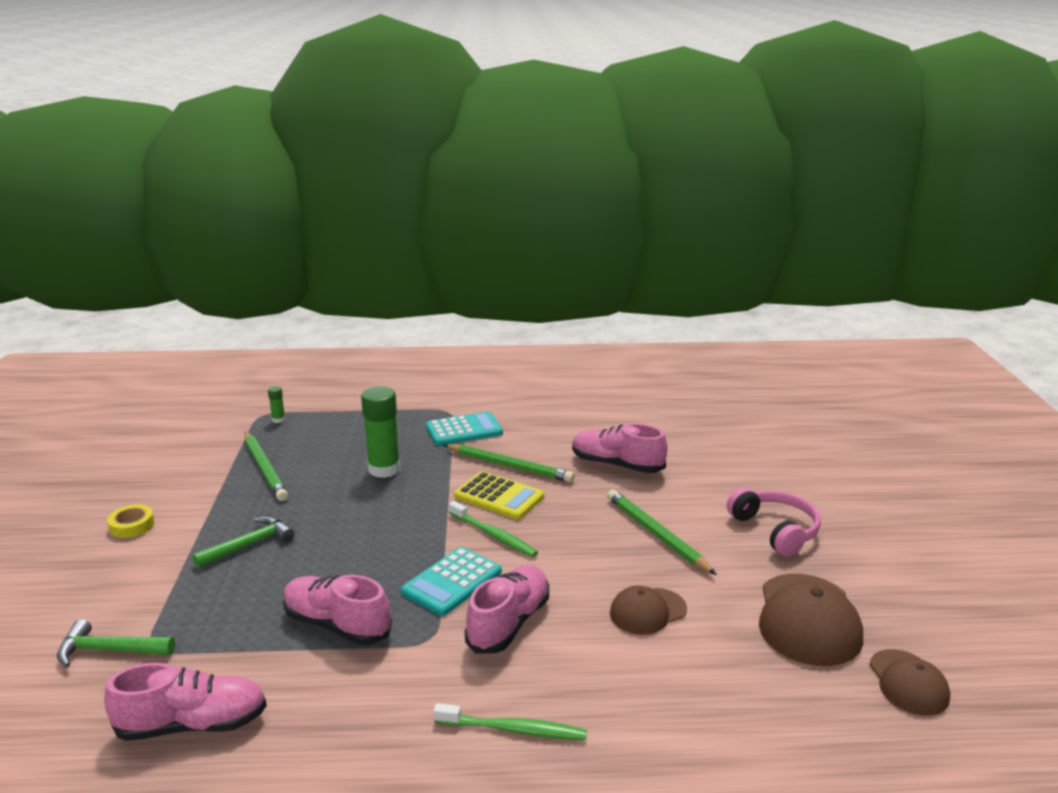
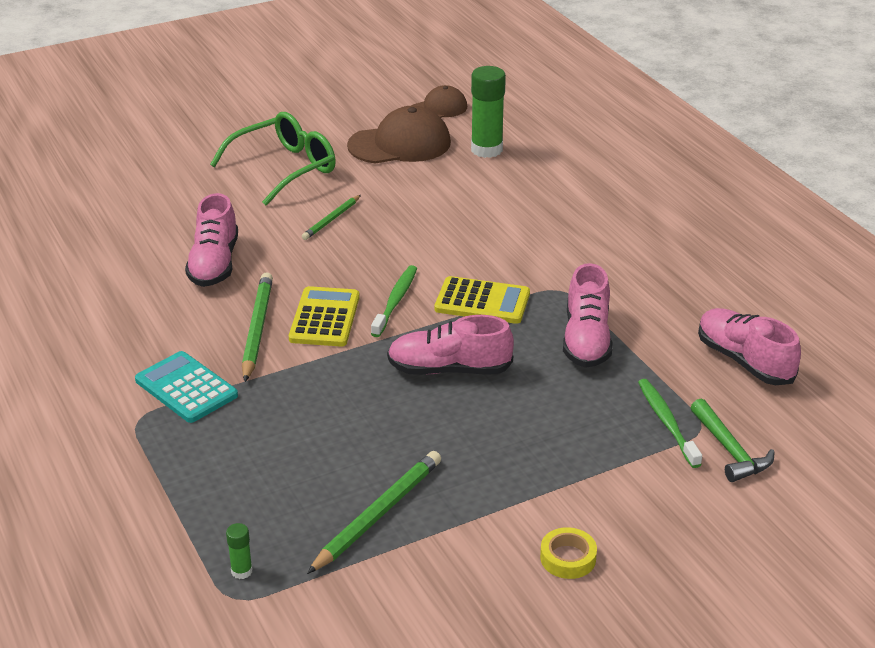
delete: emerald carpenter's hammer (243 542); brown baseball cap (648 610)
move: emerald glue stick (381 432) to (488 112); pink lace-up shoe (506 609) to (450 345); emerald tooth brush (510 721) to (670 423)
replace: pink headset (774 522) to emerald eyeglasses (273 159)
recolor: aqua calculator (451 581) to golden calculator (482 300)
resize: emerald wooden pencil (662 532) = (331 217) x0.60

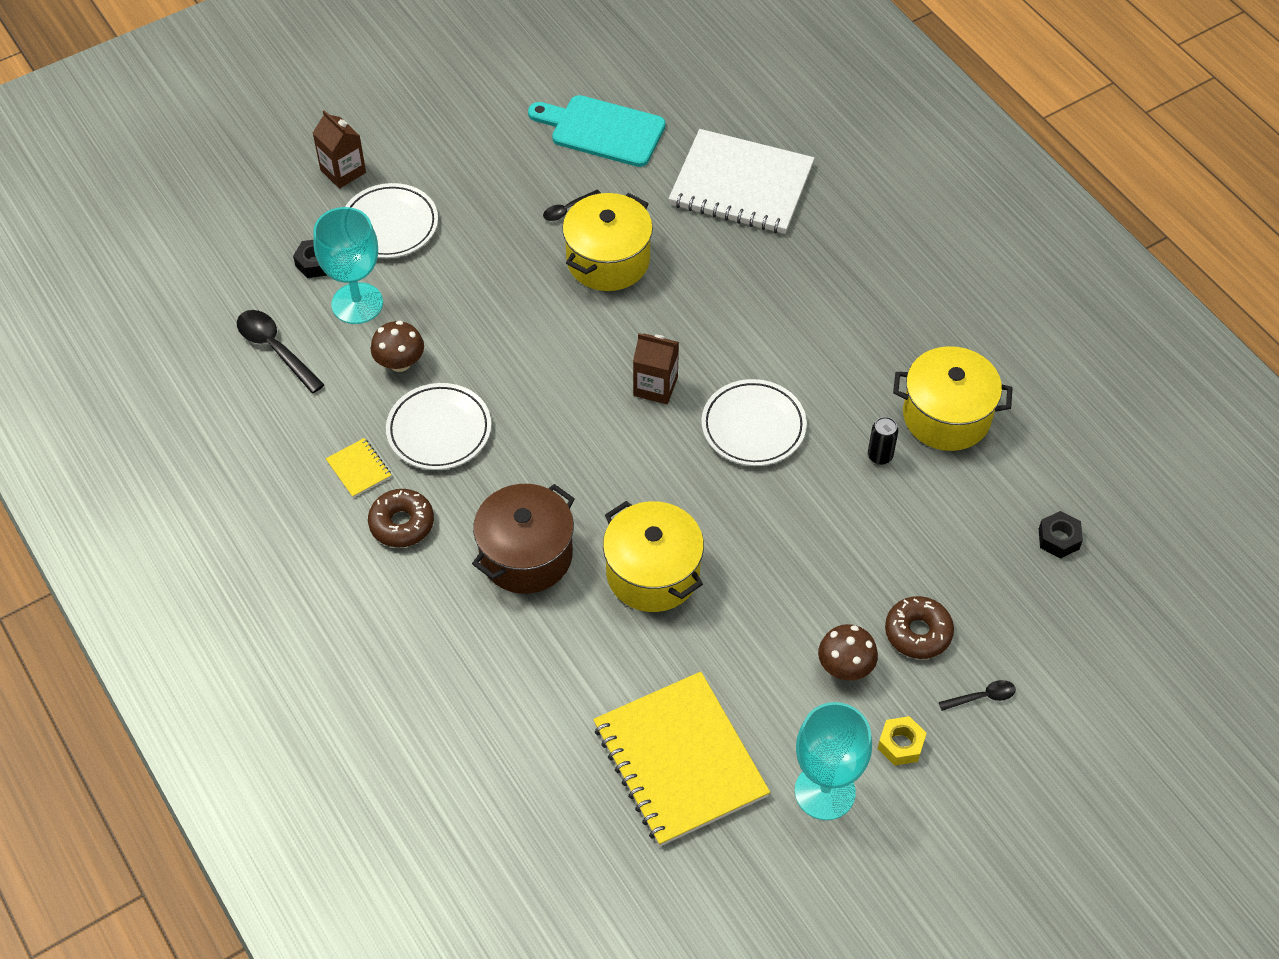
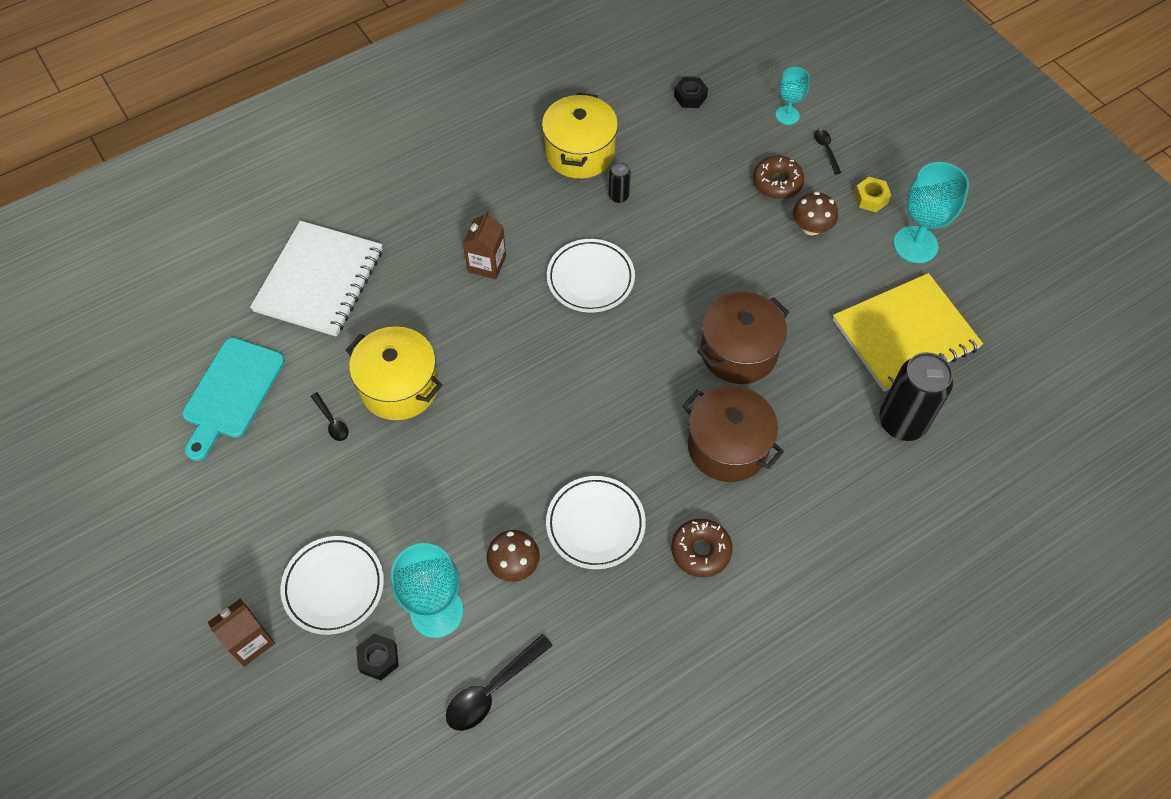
delete: golden notebook (358 468)
insert: aqua wine glass (792 96); black can (916 396)
move: brown juice carton (656 368) to (484 245)
recolor: golden cooking pot (653 556) to brown cooking pot (743 338)

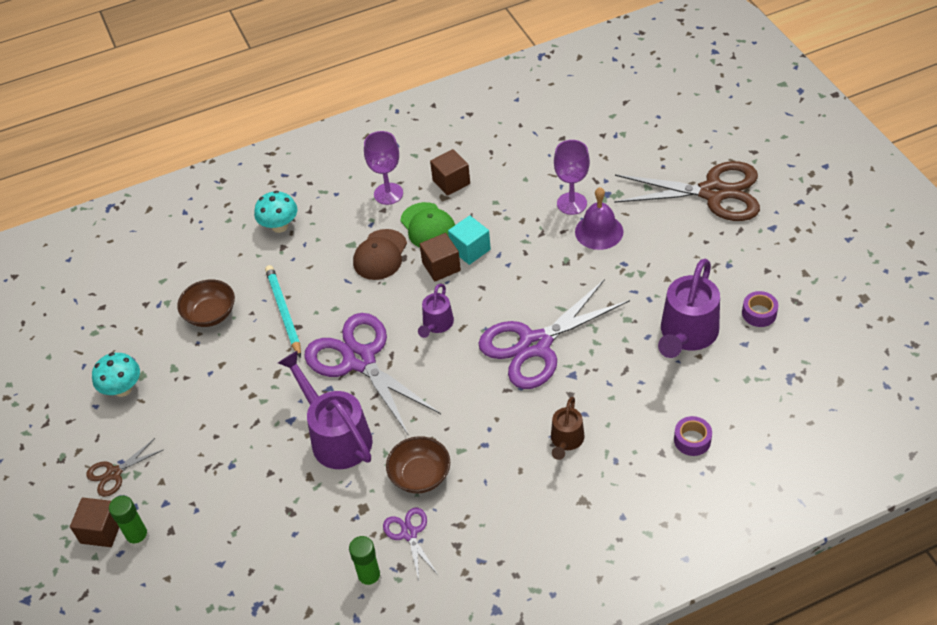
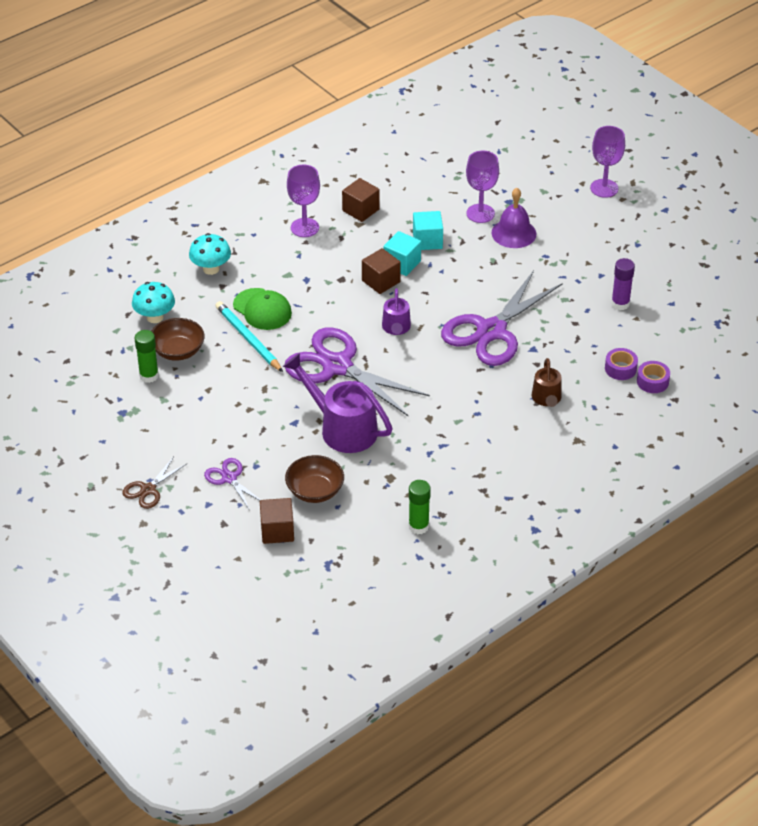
delete: brown baseball cap (380 254)
insert: aqua block (428 230)
move: emerald baseball cap (427 225) to (262 309); royal purple sticky tape (760 309) to (621 364); aqua fungus (116 375) to (153 302); brown serving bowl (418 464) to (314 479); emerald glue stick (129 522) to (147 356); brown block (94 522) to (277 521); royal purple shears (411 544) to (232 484)
replace: brown shears (687 191) to royal purple wine glass (607 162); royal purple watering can (689 308) to royal purple glue stick (623 284)

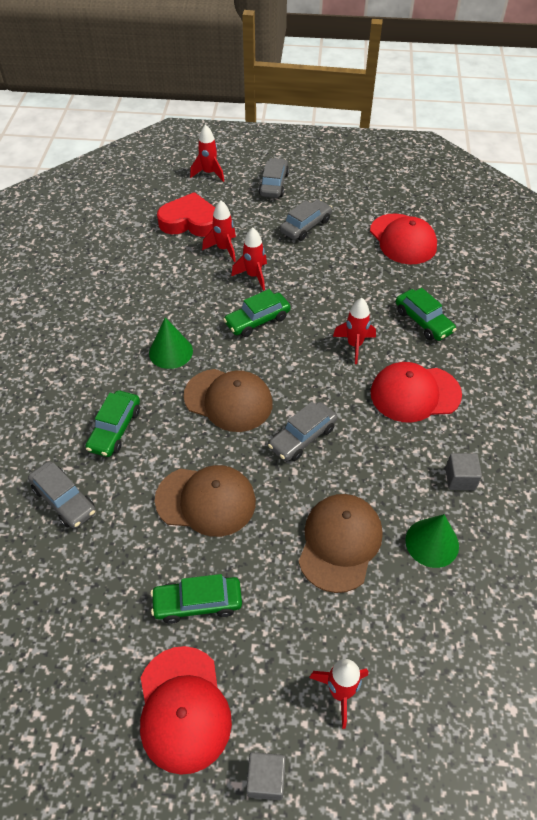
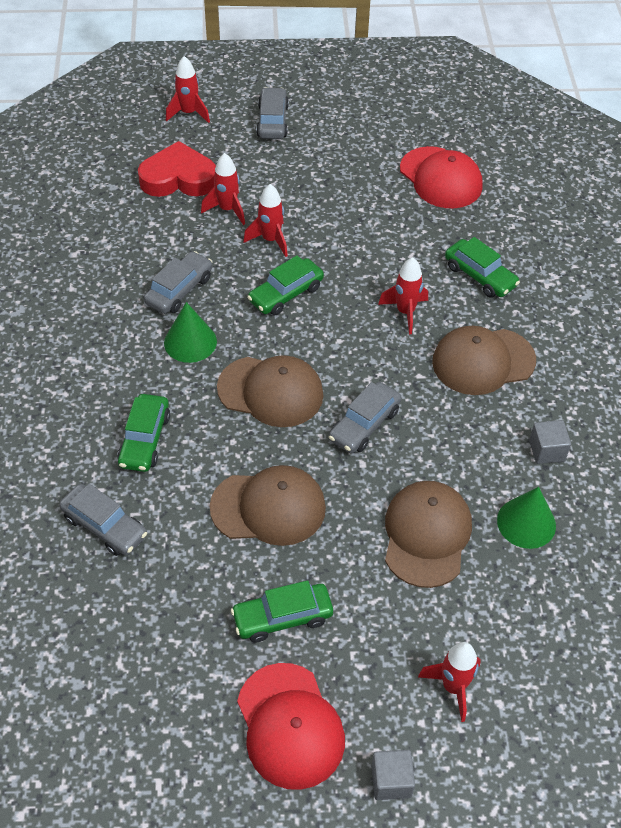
move: grey toy car (306 220) to (178 282)
recolor: scarlet baseball cap (416 392) to brown baseball cap (484 360)

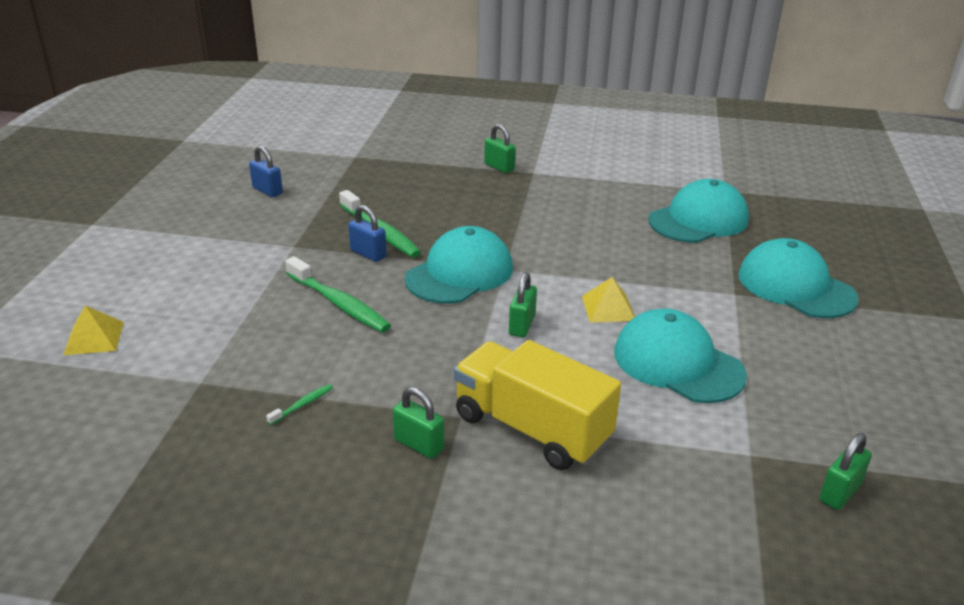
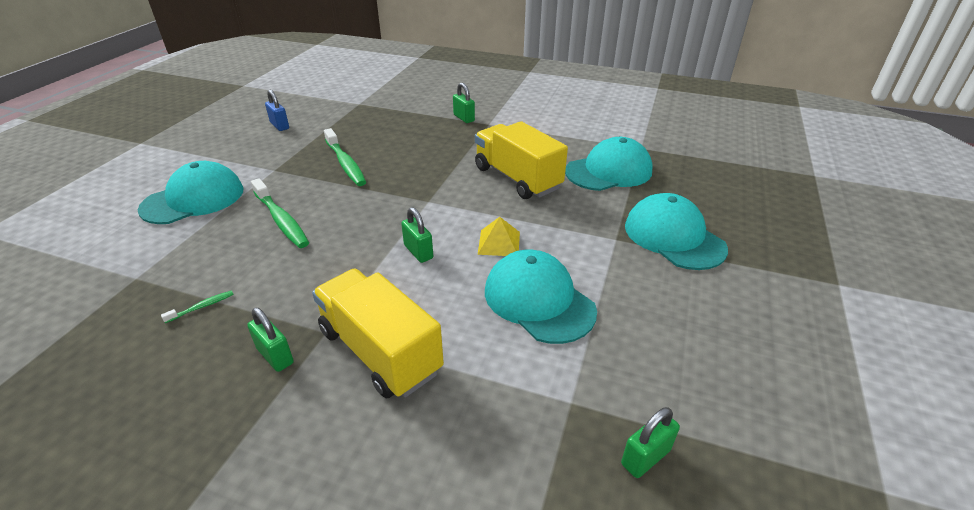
delete: cobalt small lock (367 233); golden pyramid (93 330)
insert: golden truck (521 160)
move: aqua baseball cap (459 265) to (191 192)
rotate: emerald small lock (523 304) = (417 235) 60 degrees counterclockwise

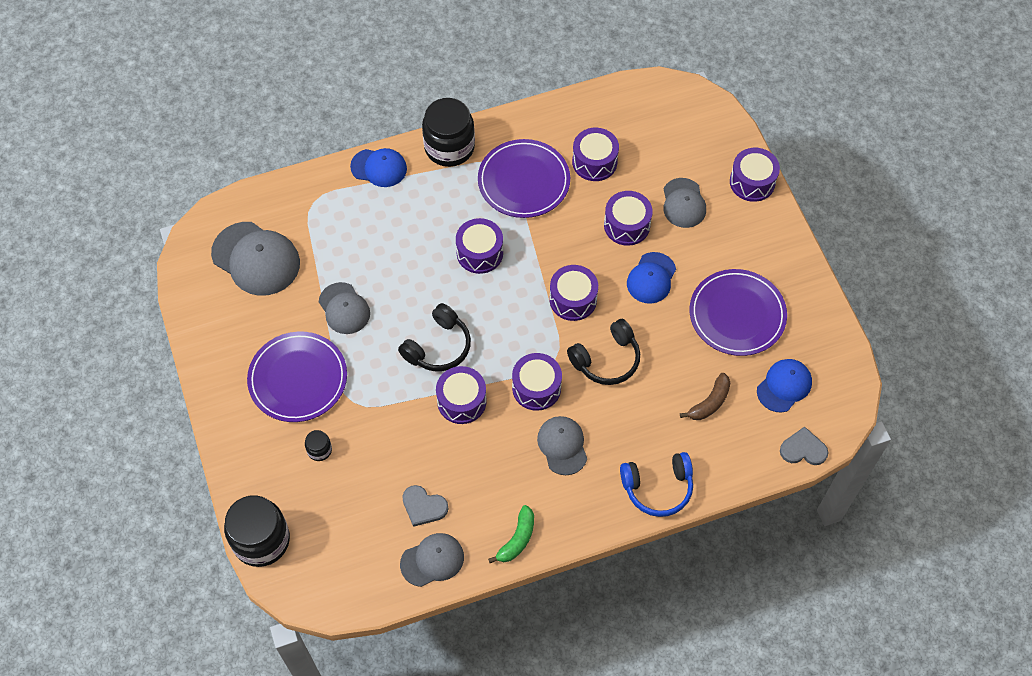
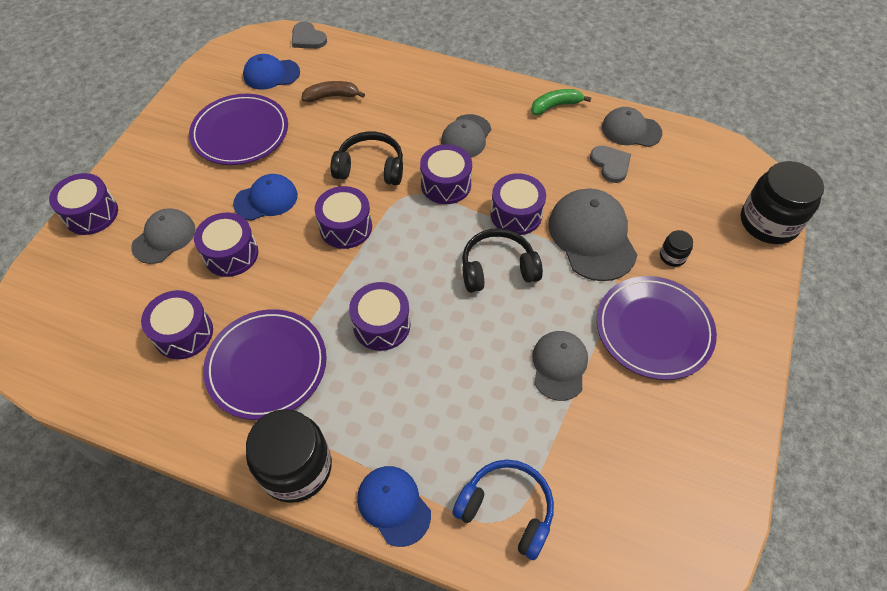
move: grey baseball cap (255 259) to (592 234); cobalt headset (656 484) to (503 510)

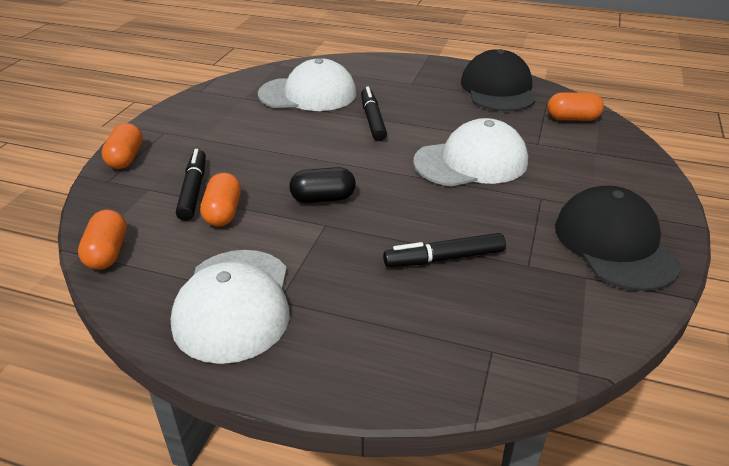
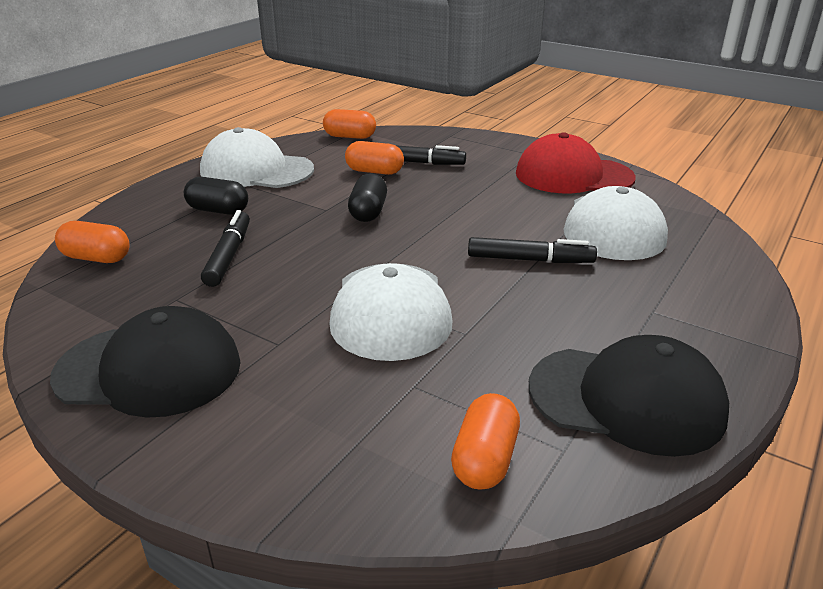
insert: scarlet baseball cap (576 162); black capsule (216 196)
move: orange capsule (122 146) to (92 242)

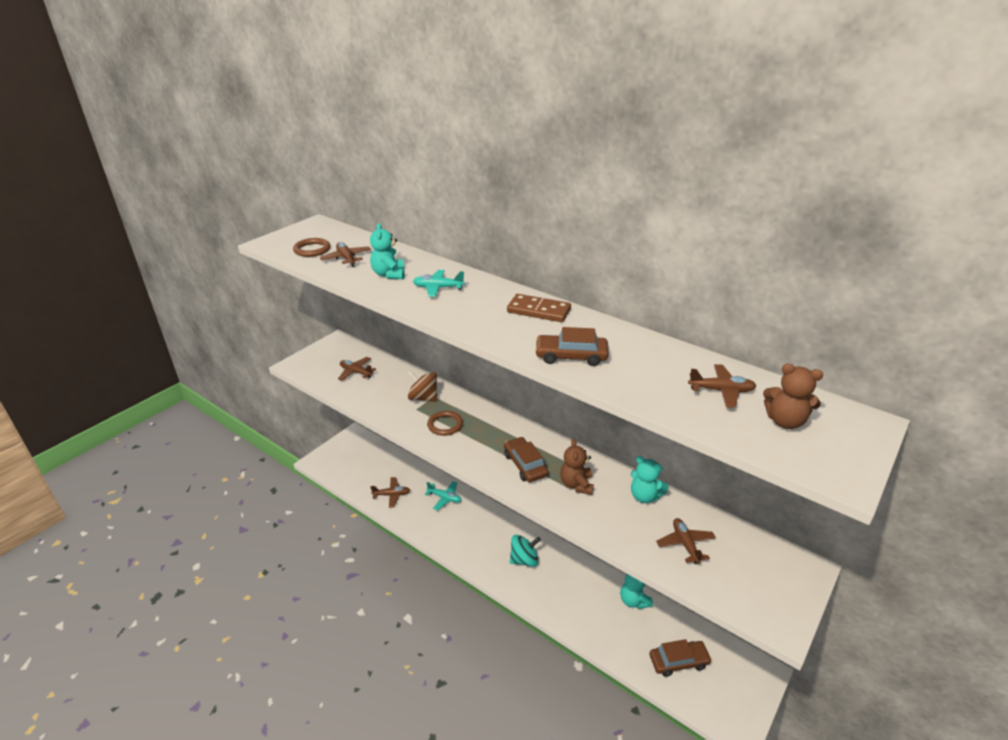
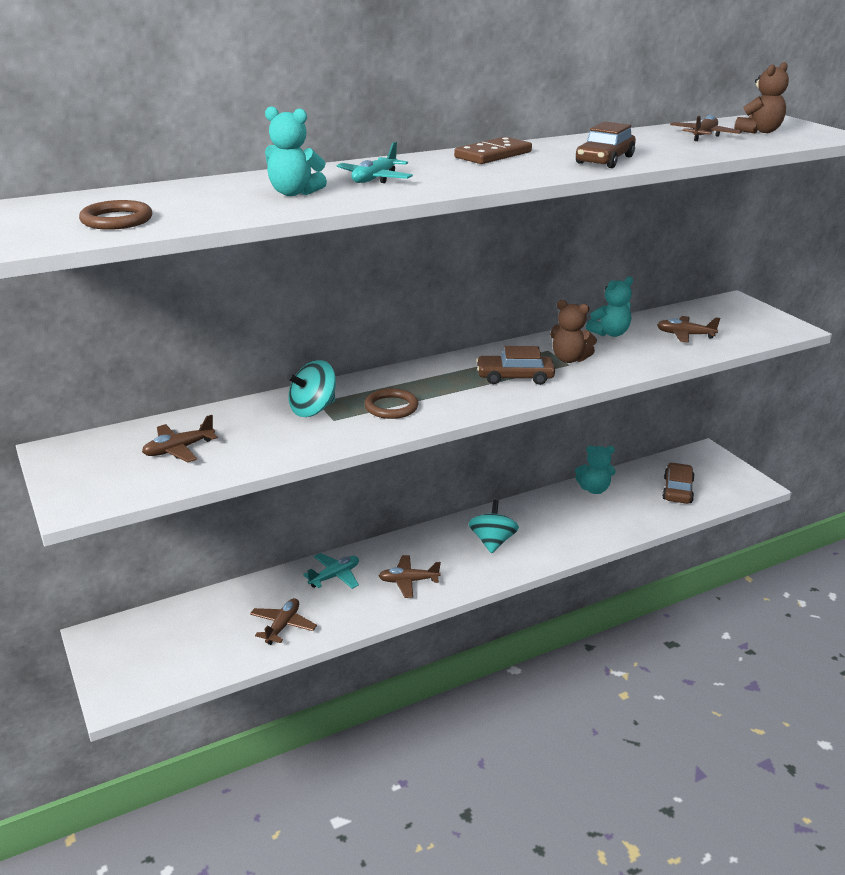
move: brown toy plane (345 254) to (410 576)
recolor: brown toy top (422 386) to aqua toy top (311 388)

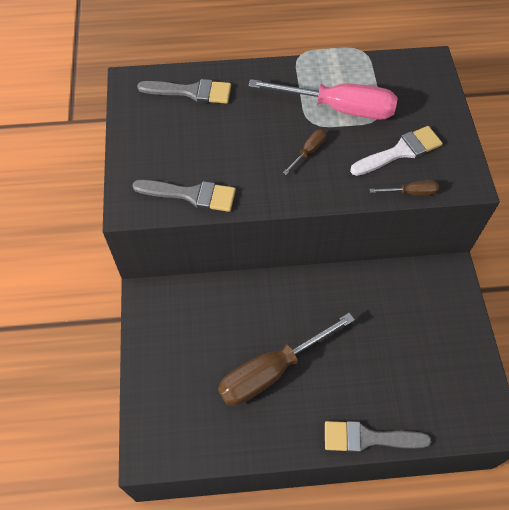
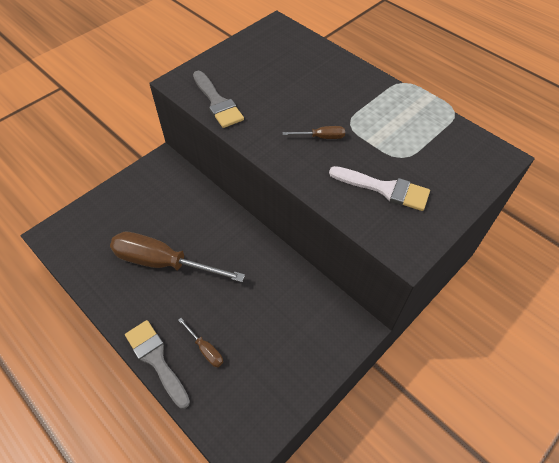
delete: grey paint brush (184 91); pink screwdriver (322 99)
move: brown screwdriver (404 187) to (200 342)

